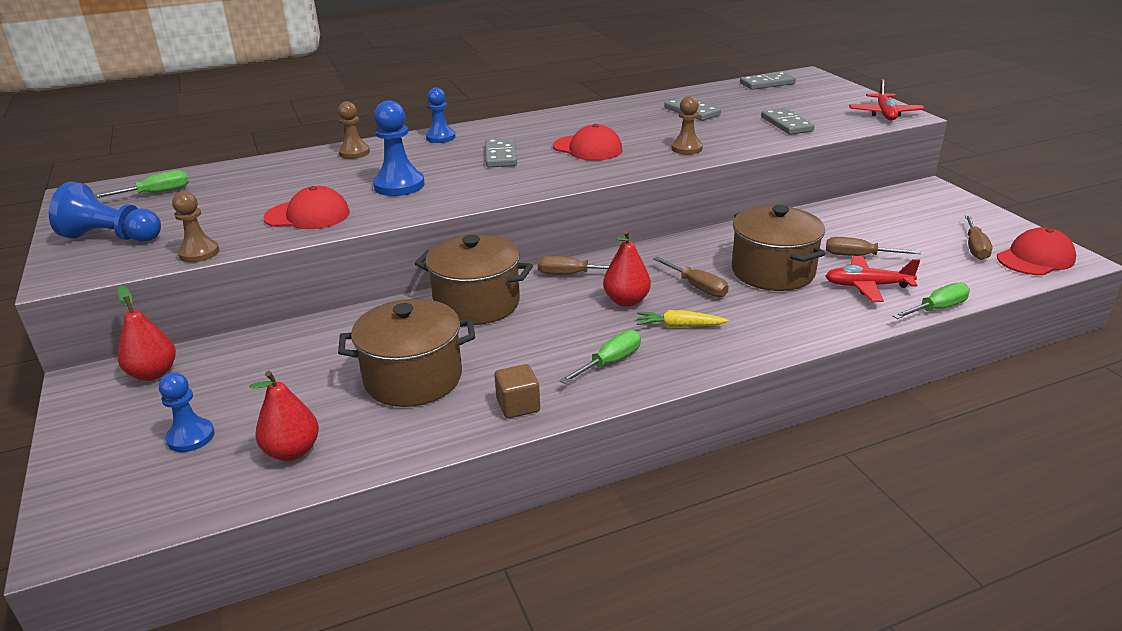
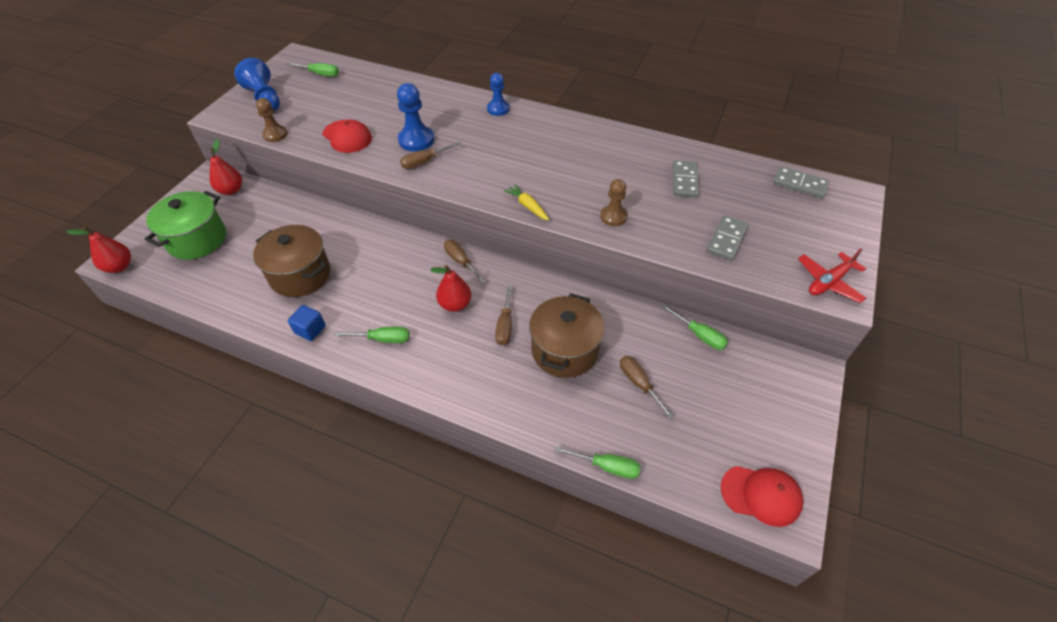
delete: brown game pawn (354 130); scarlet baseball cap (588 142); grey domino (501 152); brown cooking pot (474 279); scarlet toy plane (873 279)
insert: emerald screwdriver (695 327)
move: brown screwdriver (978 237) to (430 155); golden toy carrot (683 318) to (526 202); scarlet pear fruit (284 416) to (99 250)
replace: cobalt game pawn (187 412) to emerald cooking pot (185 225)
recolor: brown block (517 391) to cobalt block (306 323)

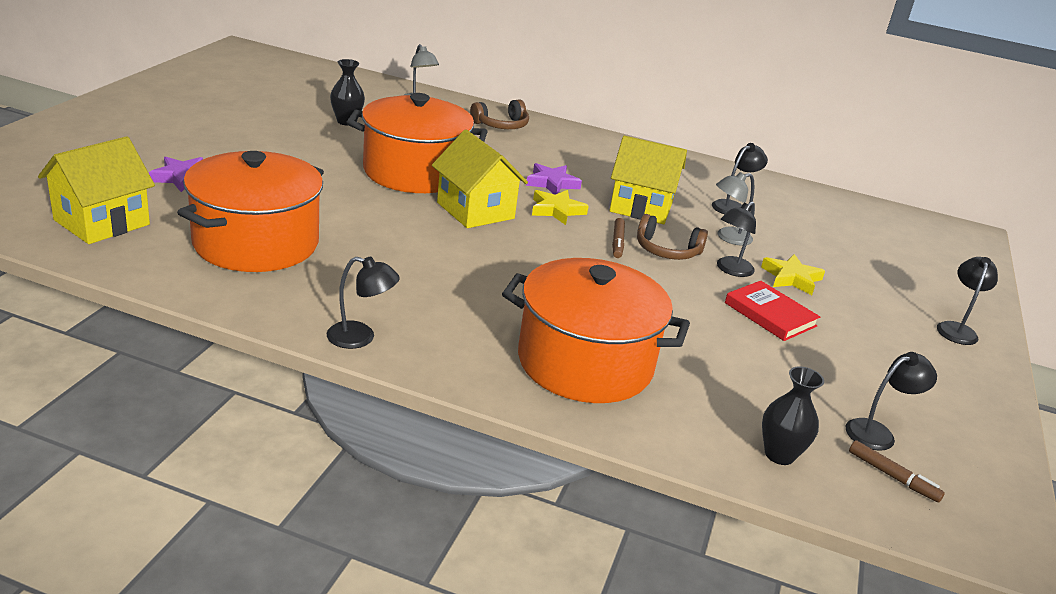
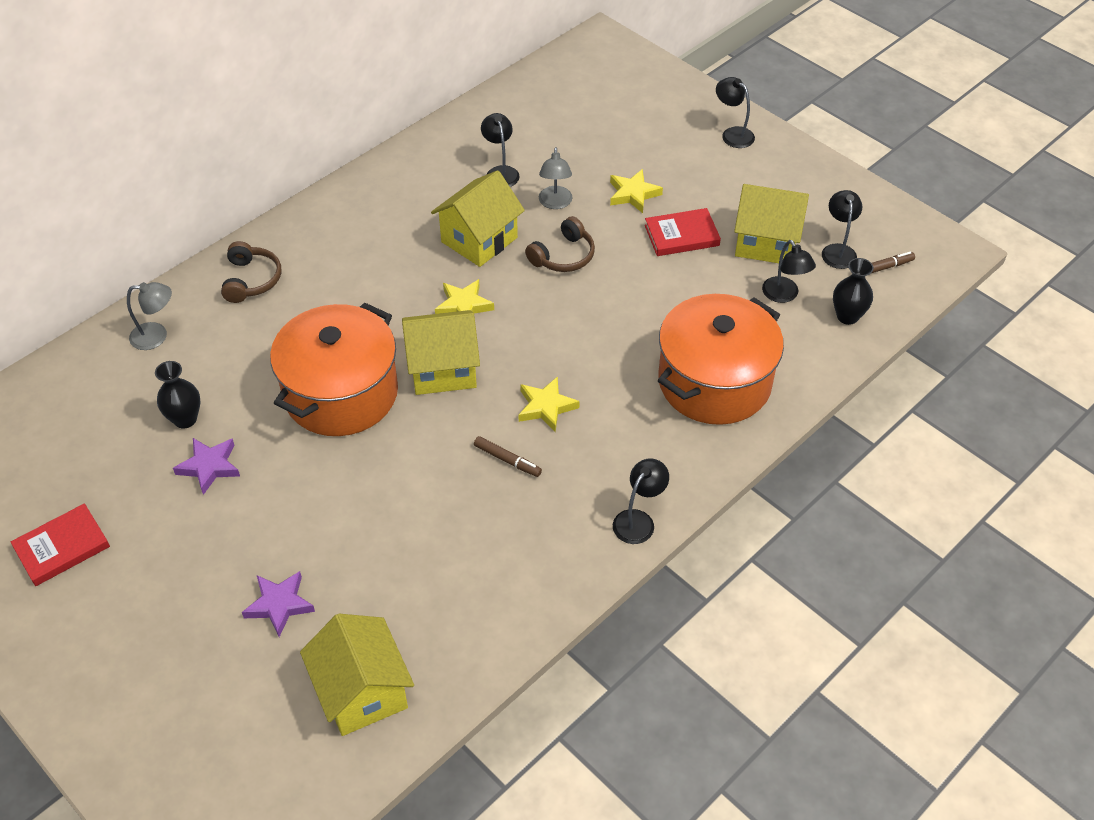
delete: orange cooking pot (250 211)
insert: golden toy house (771 223); golden five-pointed star (549 404); scarlet book (60 544)
move: royal purple five-pointed star (554 179) to (206 466); black lamp (736 239) to (789 271); brown marker (618 238) to (508 456)

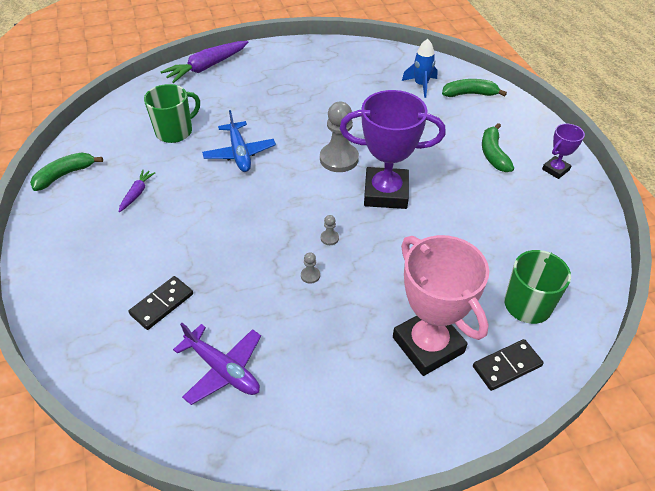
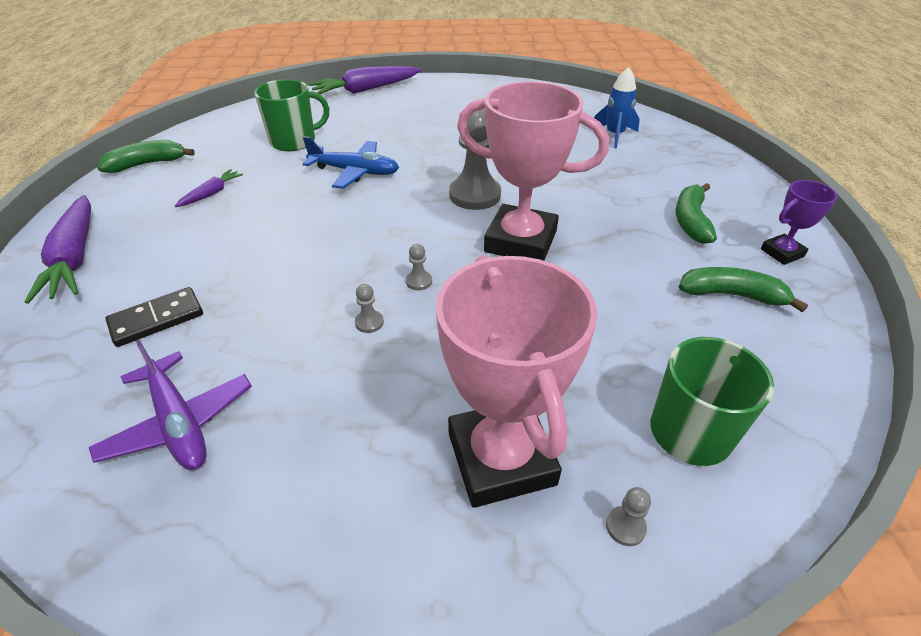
insert: royal purple toy carrot (58 249)
move: emerald banana fruit (474 88) to (743 289)
replace: black domino (508 365) to grey game pawn (628 516)
recolor: royal purple trophy (393 149) to pink trophy (533 171)
rotate: cobalt toy plane (239 141) = (351 162) 75 degrees counterclockwise

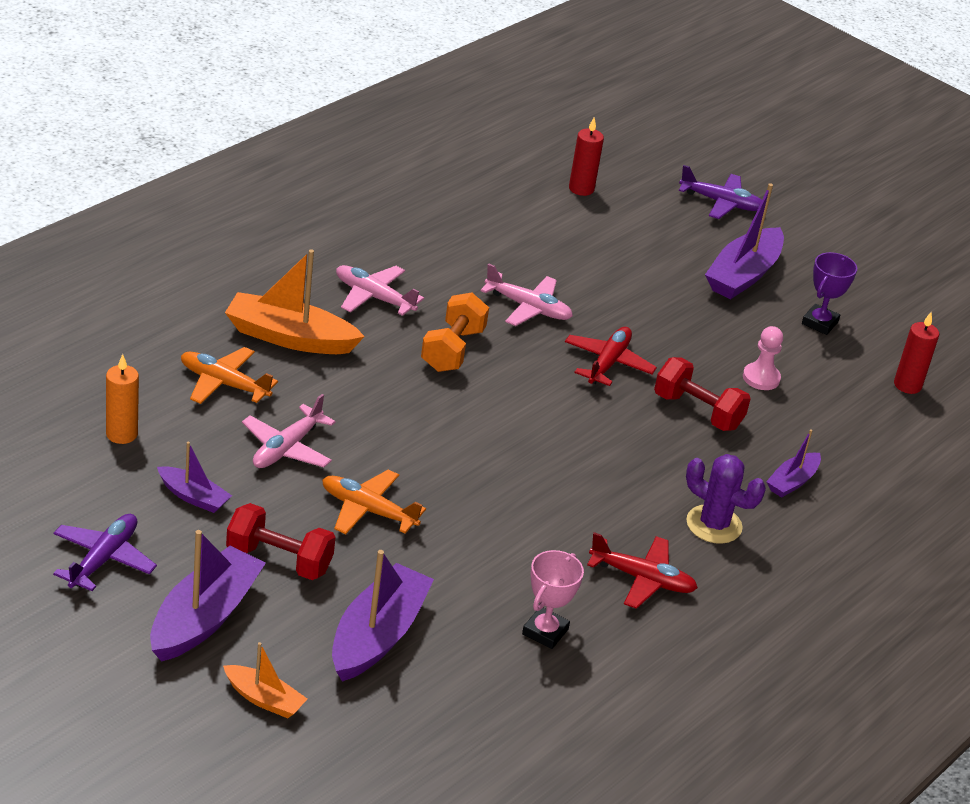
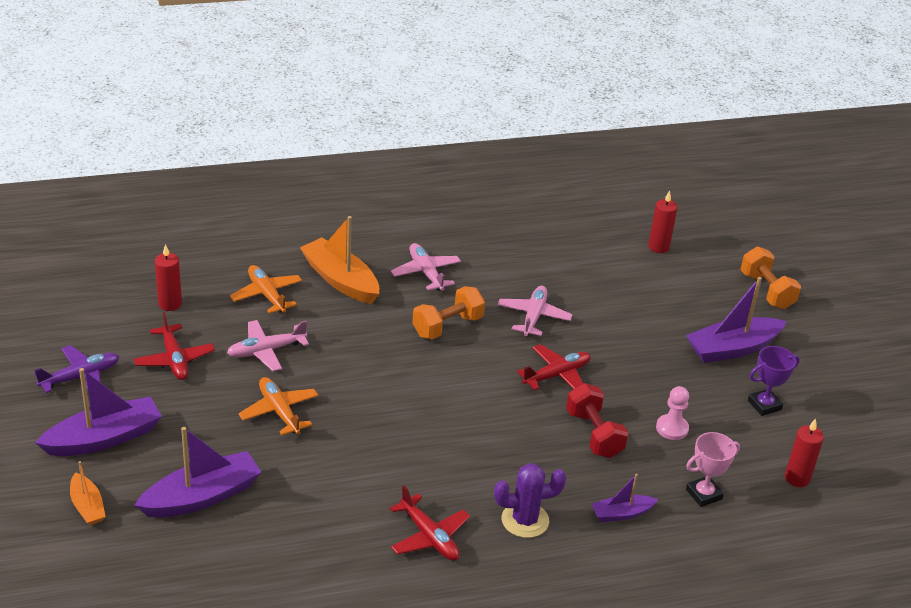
delete: scarlet hand weight (281 541)
move: pink trophy (553 599) to (713 469)
replace: royal purple toy plane (720 192) to orange hand weight (770 277); royal purple boat (194 477) to scarlet toy plane (174 346)
recolor: orange candle (122 399) to scarlet candle (168 277)
rotate: pink toy plane (526 295) = (535 310) 135 degrees counterclockwise; royal purple cactus (726 499) = (530 500) 75 degrees counterclockwise

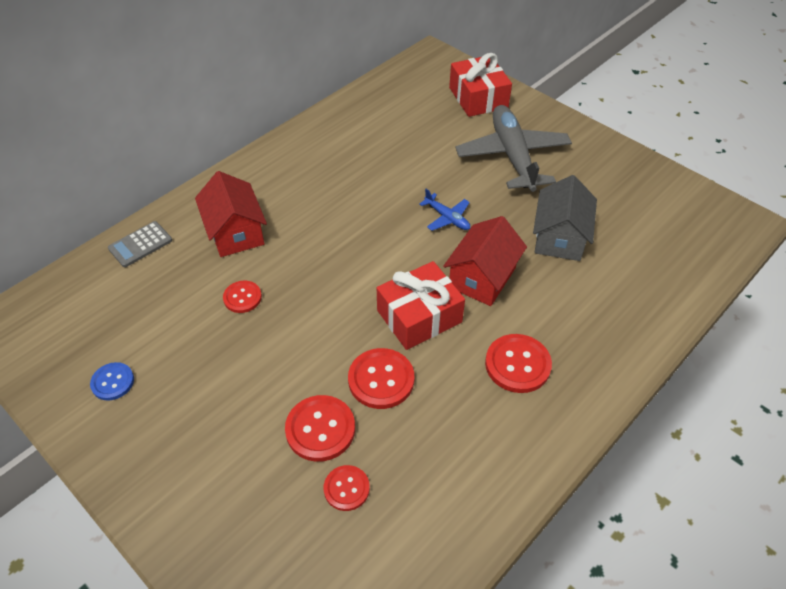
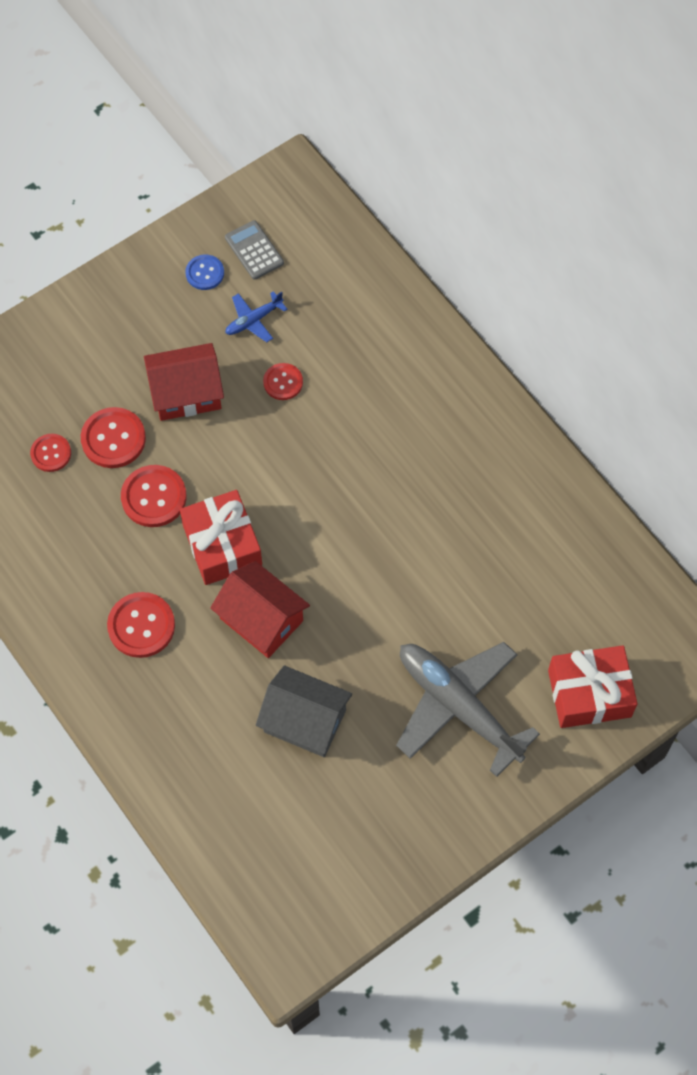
move: scarlet toy house (231 214) to (184 382); cobalt toy plane (444 210) to (256 316); grey calculator (140 244) to (254 250)
rotate: grey toy plane (513 148) = (468 709) 135 degrees counterclockwise

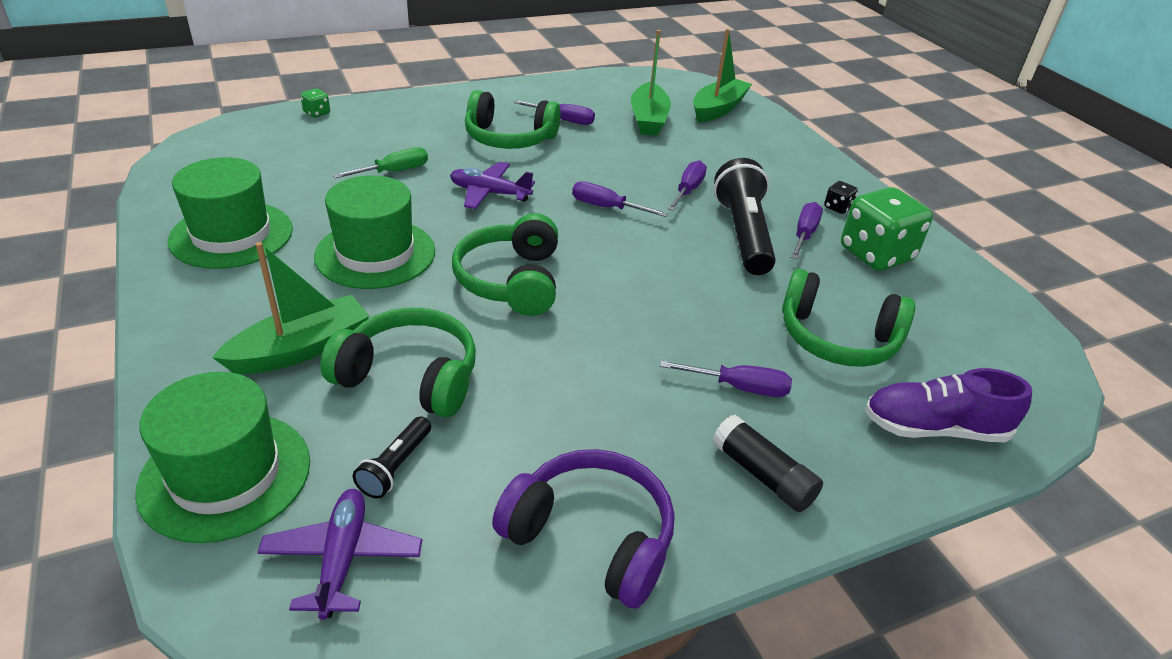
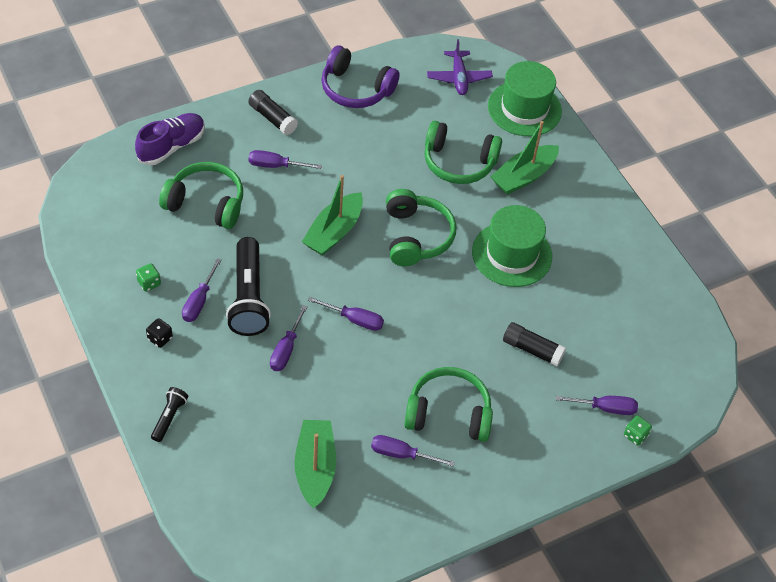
delete: emerald tall hat (230 213); royal purple toy plane (492 185)
insert: royal purple screwdriver (596 405)
move: emerald boat (722 75) to (332 215); black torch (392 457) to (169 414)
replace: emerald screwdriver (380 163) to black glue stick (534 344)
rotate: royal purple lace-up shoe (948 405) = (170 139) 45 degrees counterclockwise
resize: emerald dice (887 229) = (148 277) x0.43

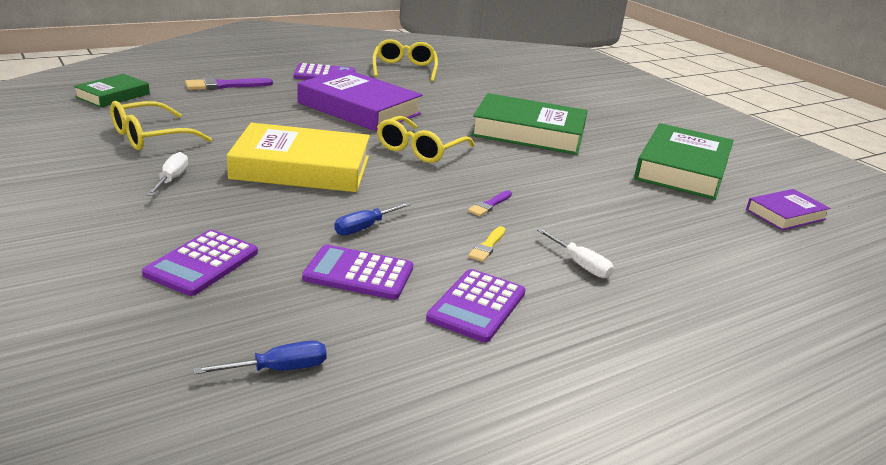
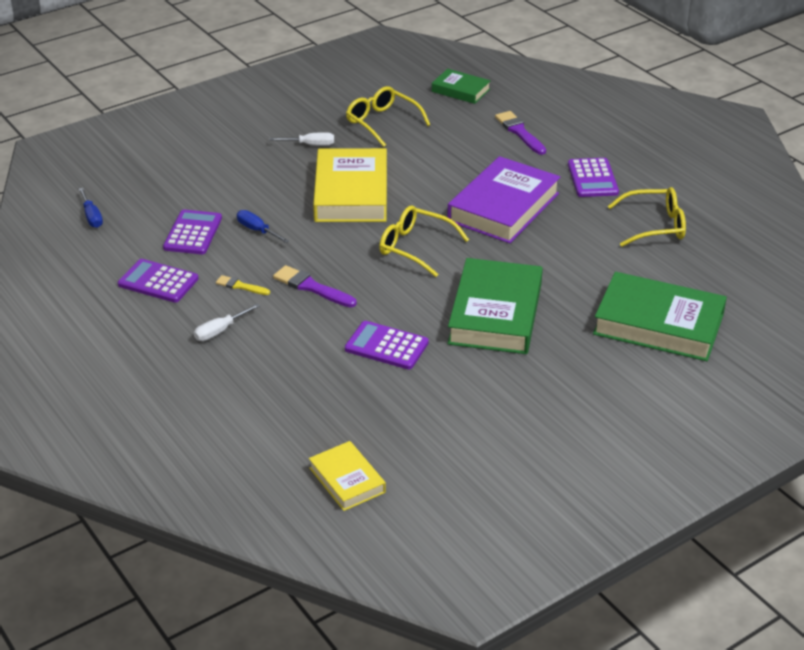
move: emerald book (684 161) to (660 316); royal purple calculator (200 263) to (387 345)
recolor: royal purple book (788 209) to golden book (347 476)
resize: royal purple paint brush (490 203) = (315 286) x1.65

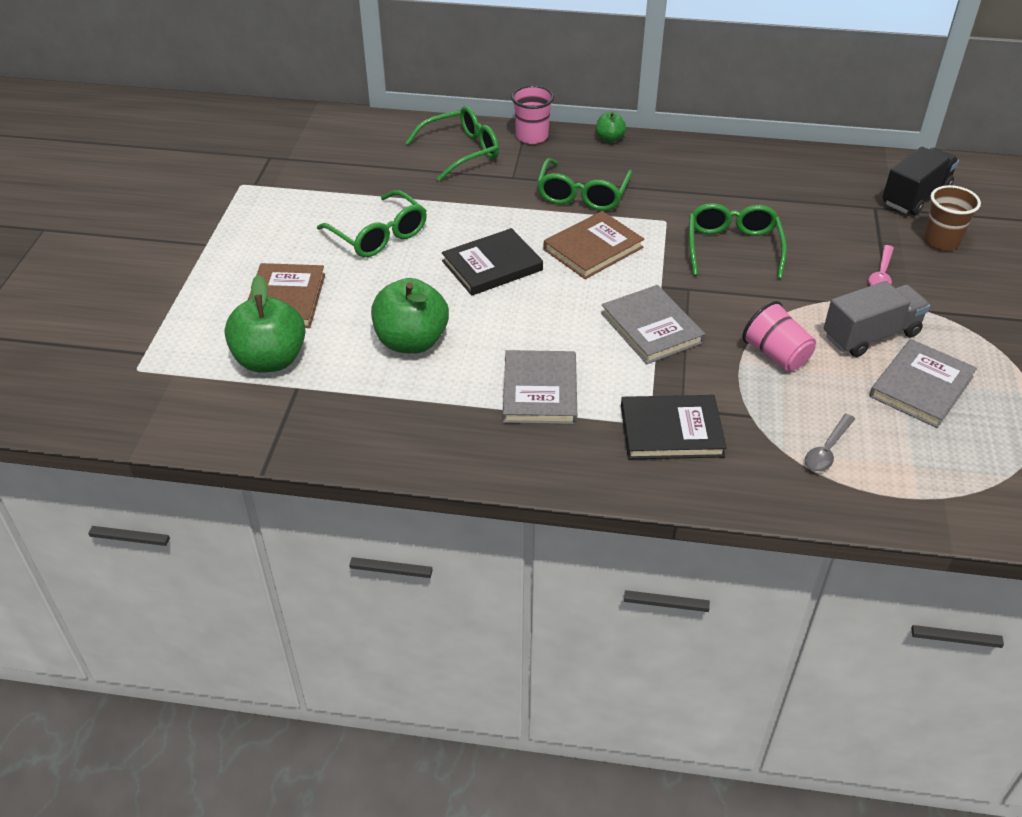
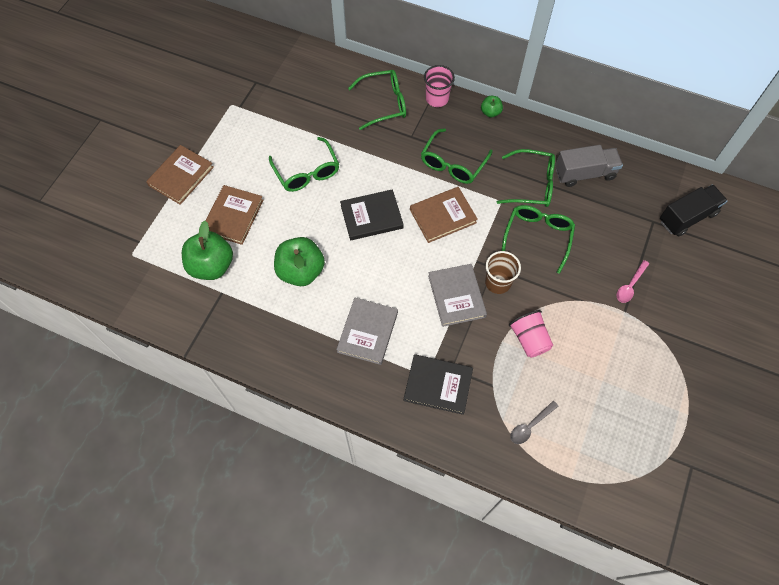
delete: grey book (923 383)
insert: brown book (180 175); emerald eyeglasses (526 178)
move: brown cup (952 217) to (503 272); grey truck (877 319) to (589 166)

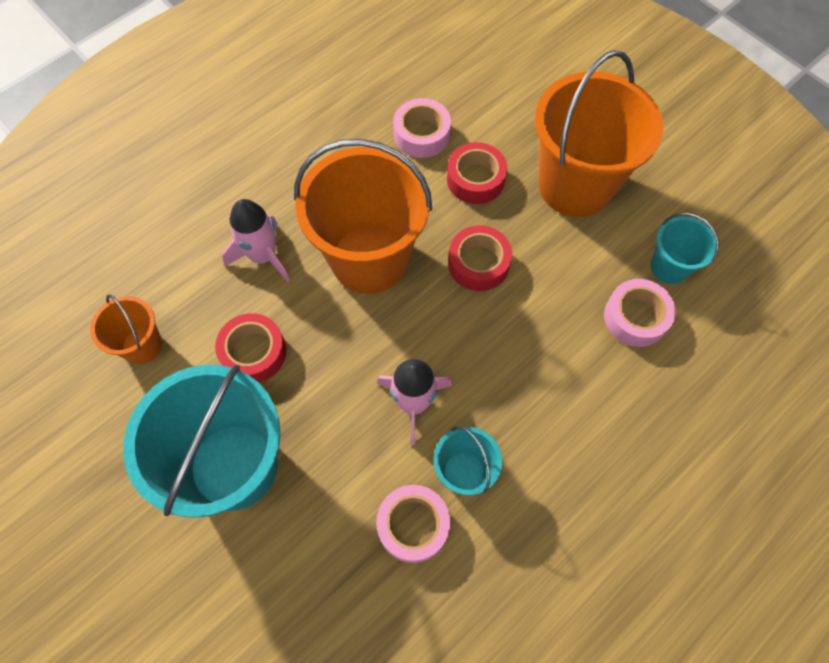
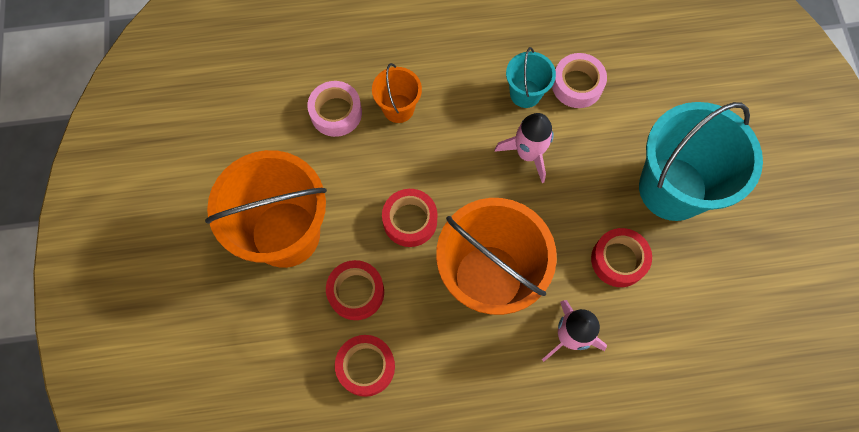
delete: aqua bucket (685 248)
move: orange bucket (126 329) to (397 93)
recolor: pink sticky tape (422 128) to scarlet sticky tape (365 366)

